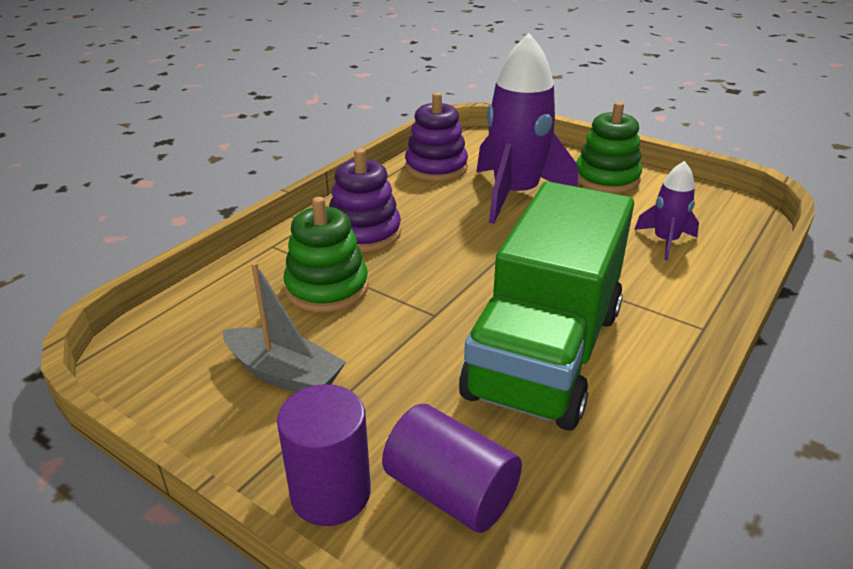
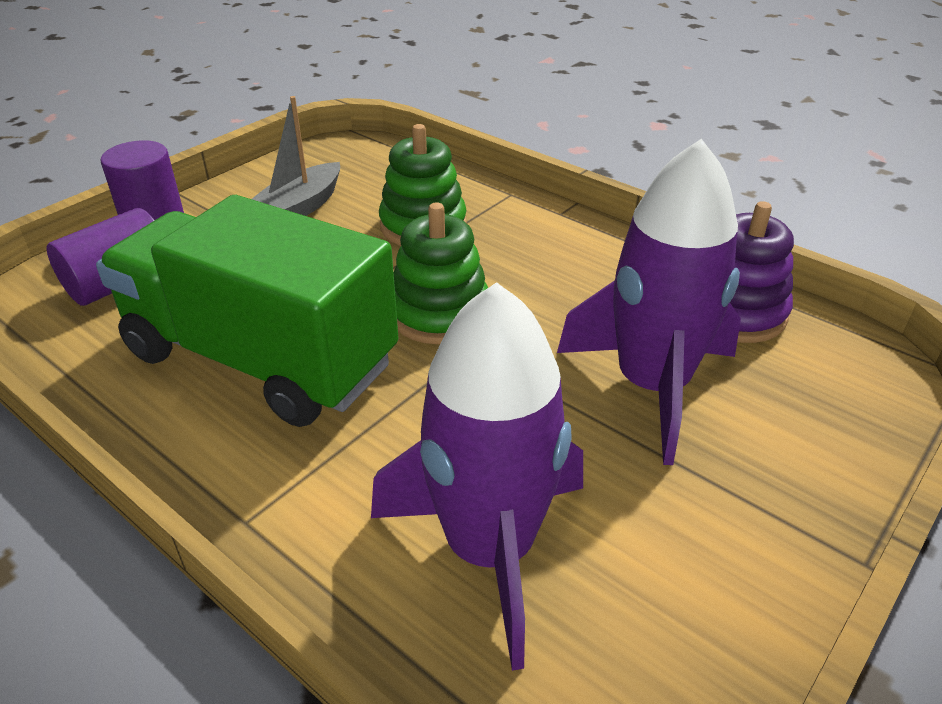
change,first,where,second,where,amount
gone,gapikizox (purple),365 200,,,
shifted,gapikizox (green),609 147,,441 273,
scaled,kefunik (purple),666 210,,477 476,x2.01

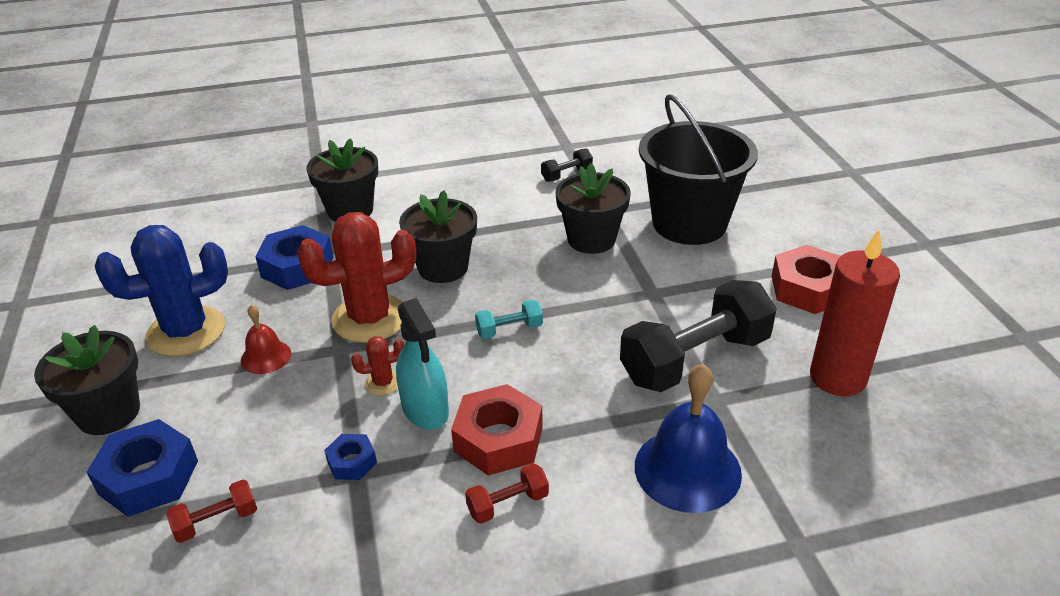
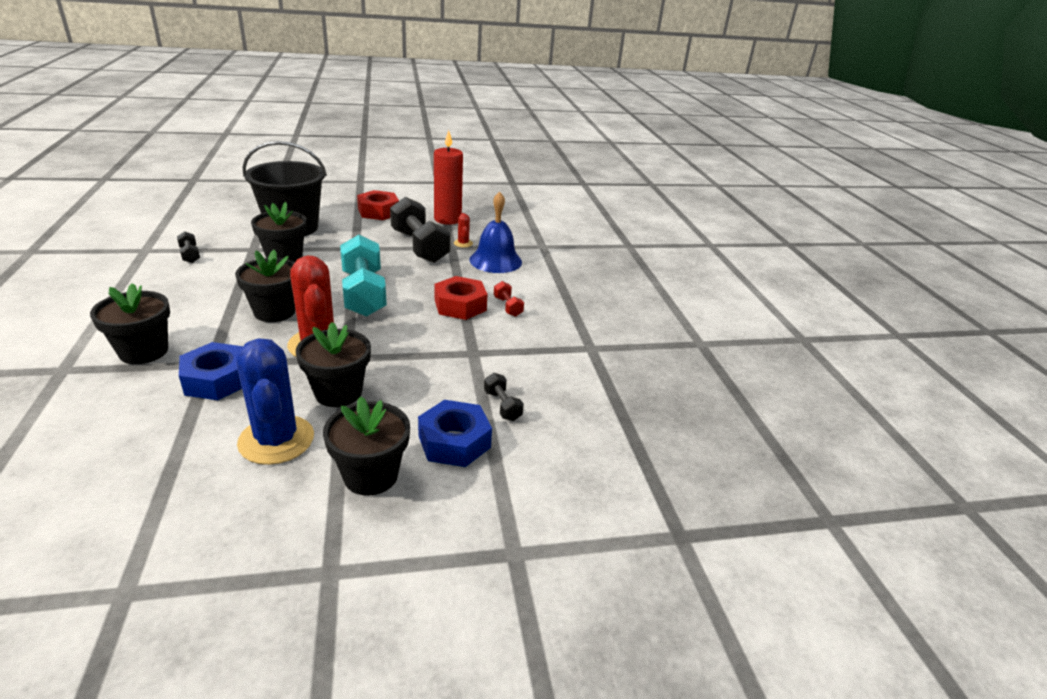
change,first,where,second,where,amount
gone,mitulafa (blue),350 457,,,
gone,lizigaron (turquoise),422 364,,,
shifted,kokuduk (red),377 365,,463 230,
swapped,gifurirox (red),266 339,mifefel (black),333 364,
repainted,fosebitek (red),212 511,fosebitek (black),504 397,
scaled,fosebitek (turquoise),509 319,,363 276,x2.28

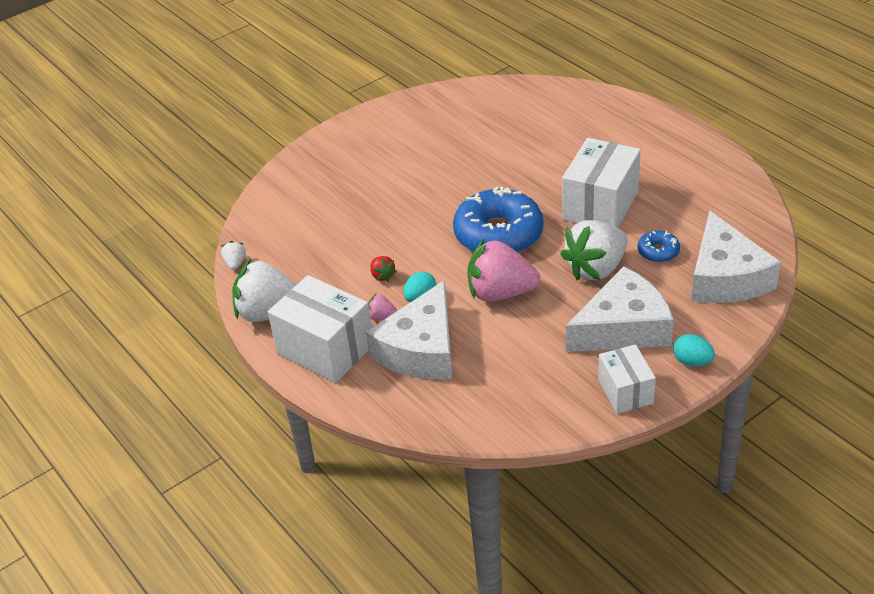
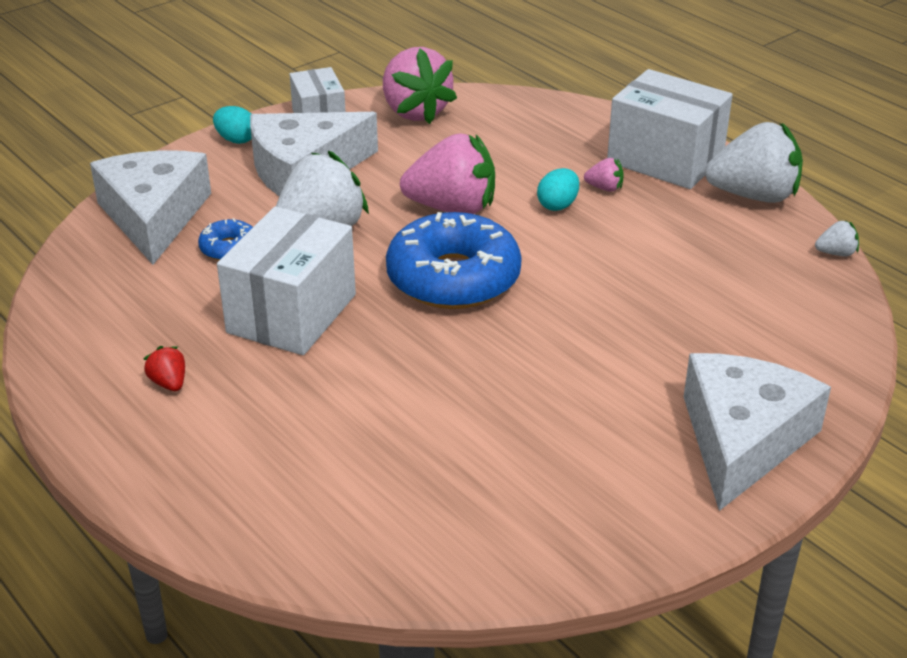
change,first,where,second,where,amount
new,,,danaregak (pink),420 85,
shifted,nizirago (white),409 330,,757 432,
shifted,danaregak (red),383 269,,164 368,
rotated,danaregak (white),233 255,,837 238,90 degrees counterclockwise

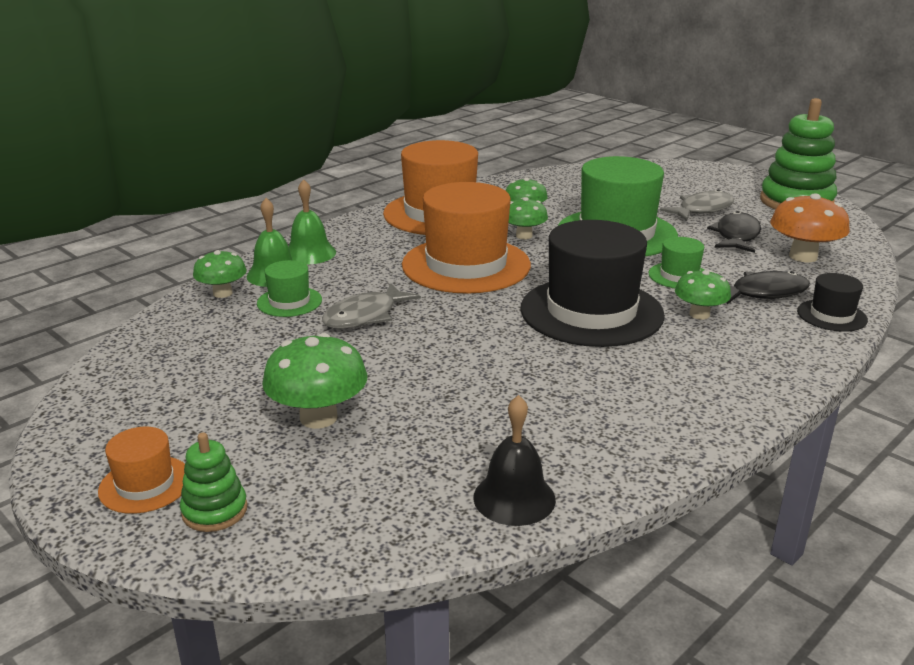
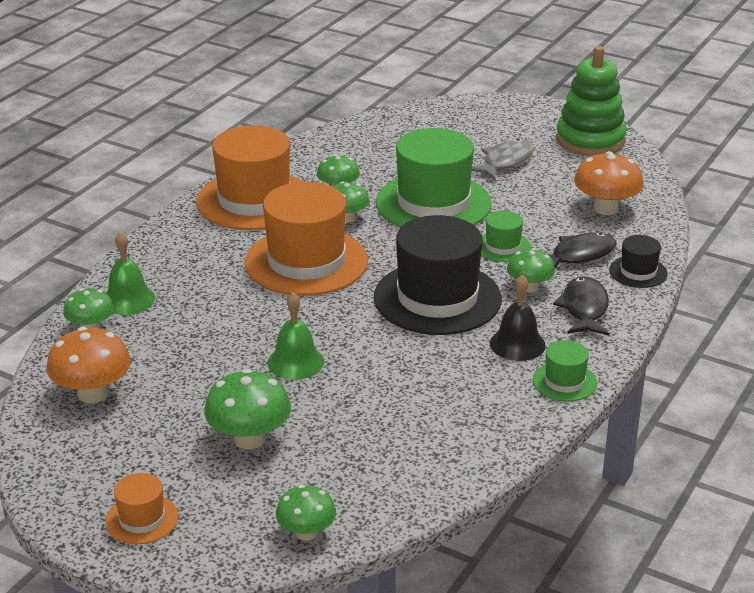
change,first,where,second,where,amount
gone,gapikizox (green),213 482,,,
gone,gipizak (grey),371 306,,,
new,,,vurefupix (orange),89 365,
new,,,vurefupix (green),306 513,
shifted,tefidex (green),289 288,,565 371,
shifted,gifurirox (green),312 222,,295 336,
shifted,gifurirox (black),514 460,,518 318,
shifted,gipizak (black),734 232,,581 305,

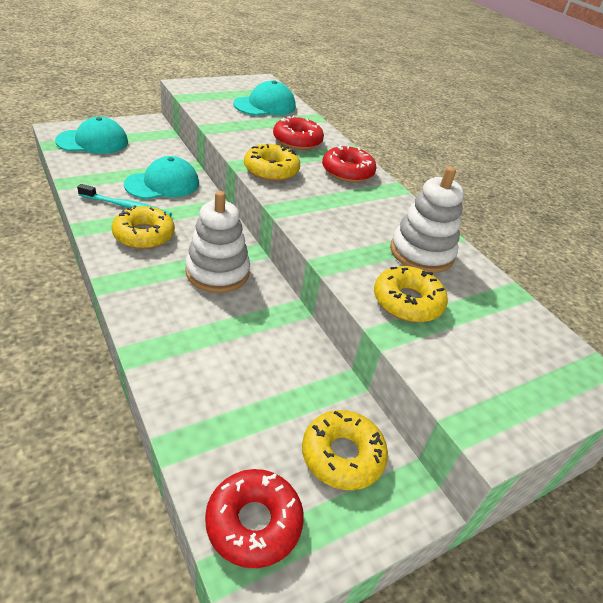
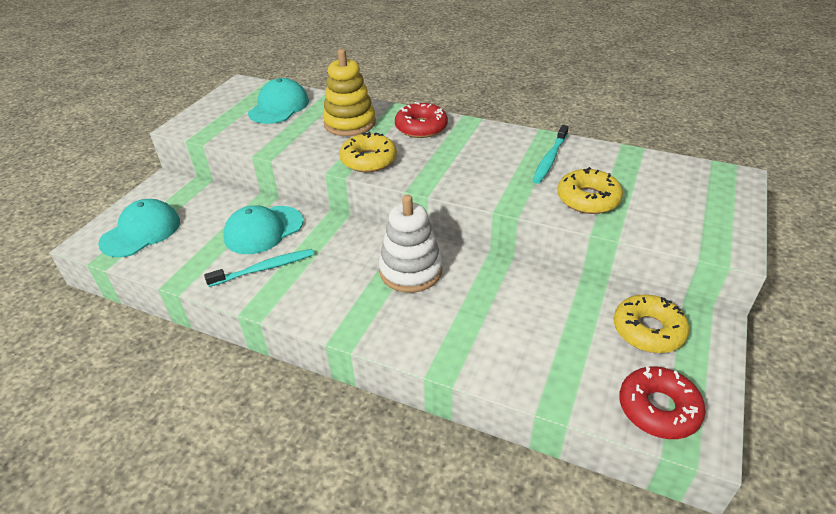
change,first,where,second,where,amount
gone,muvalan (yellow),143 227,,,
swapped,muvalan (red),298 133,gapikizox (yellow),349 92,
swapped,gapikizox (white),427 219,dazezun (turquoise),550 154,
rotated,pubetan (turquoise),161 177,,263 229,150 degrees counterclockwise

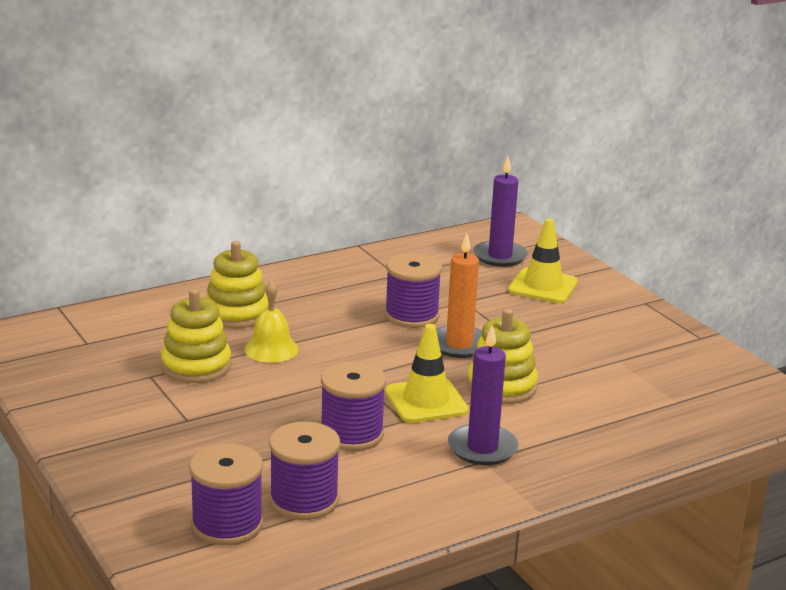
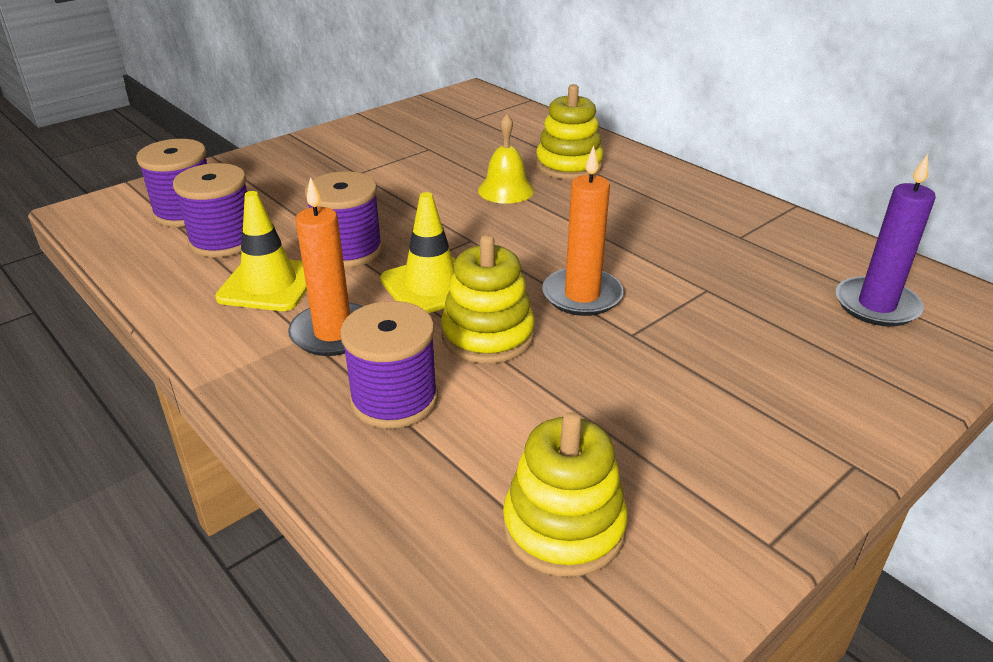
change,first,where,second,where,amount
shifted,gapikizox (yellow),196 336,,565 494,
shifted,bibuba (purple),413 290,,389 364,
shifted,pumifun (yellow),543 260,,261 251,
repainted,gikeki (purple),483 395,gikeki (orange),325 266,

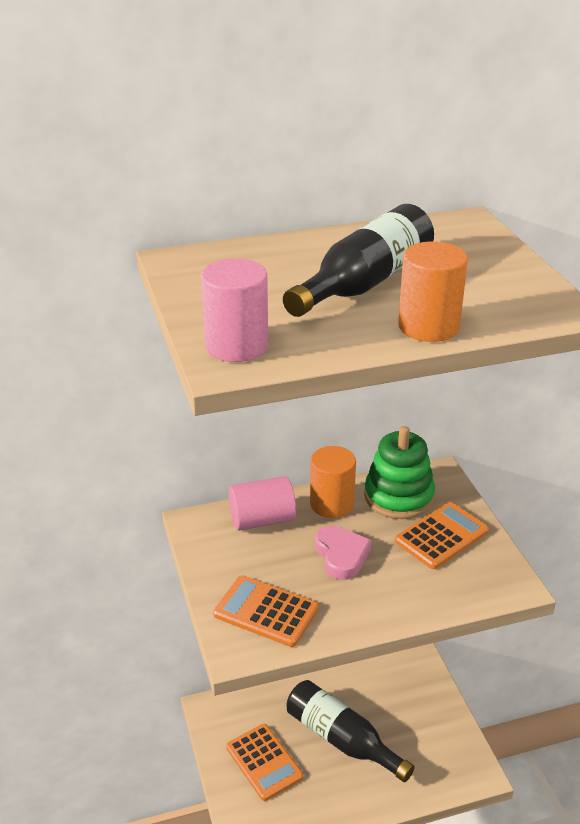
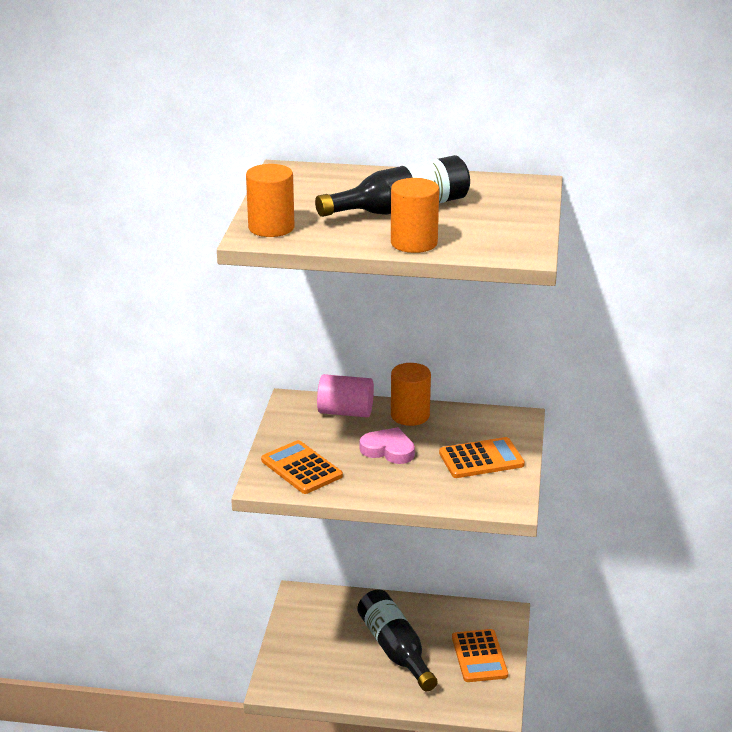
change,first,where,second,where,amount
gone,gapikizox (green),399 472,,,
shifted,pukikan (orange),264 762,,480 655,
repainted,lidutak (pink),234 310,lidutak (orange),270 200,
rotated,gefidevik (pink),343 553,,387 445,75 degrees counterclockwise

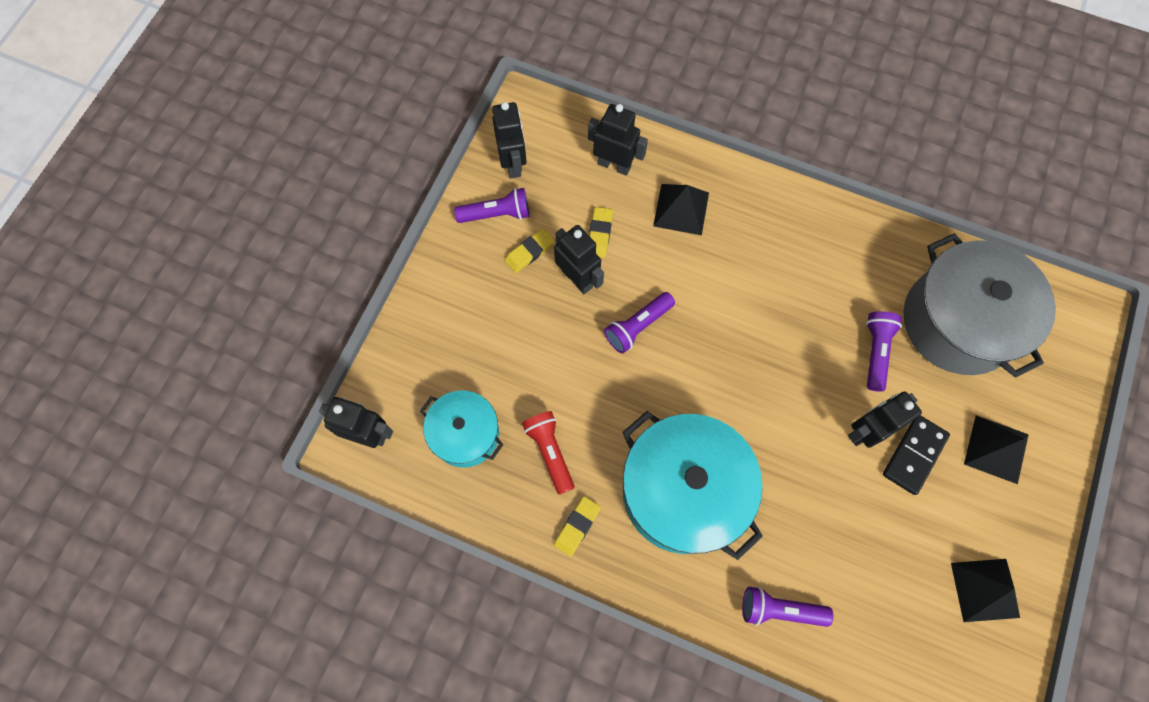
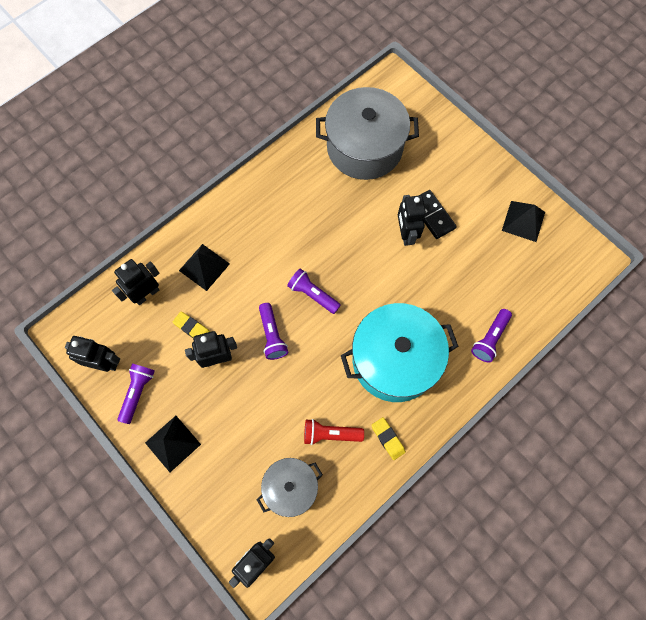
change,first,where,second,where,amount
gone,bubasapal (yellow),530 250,,,
shifted,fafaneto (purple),884 351,,314 291,
shifted,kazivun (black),996 449,,173 444,
repainted,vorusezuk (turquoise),462 429,vorusezuk (grey),290 487,

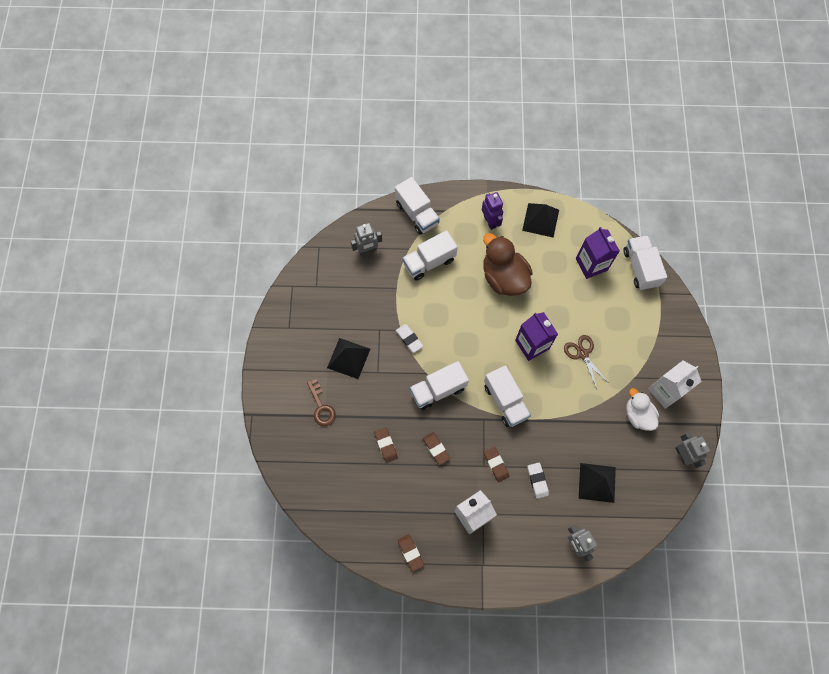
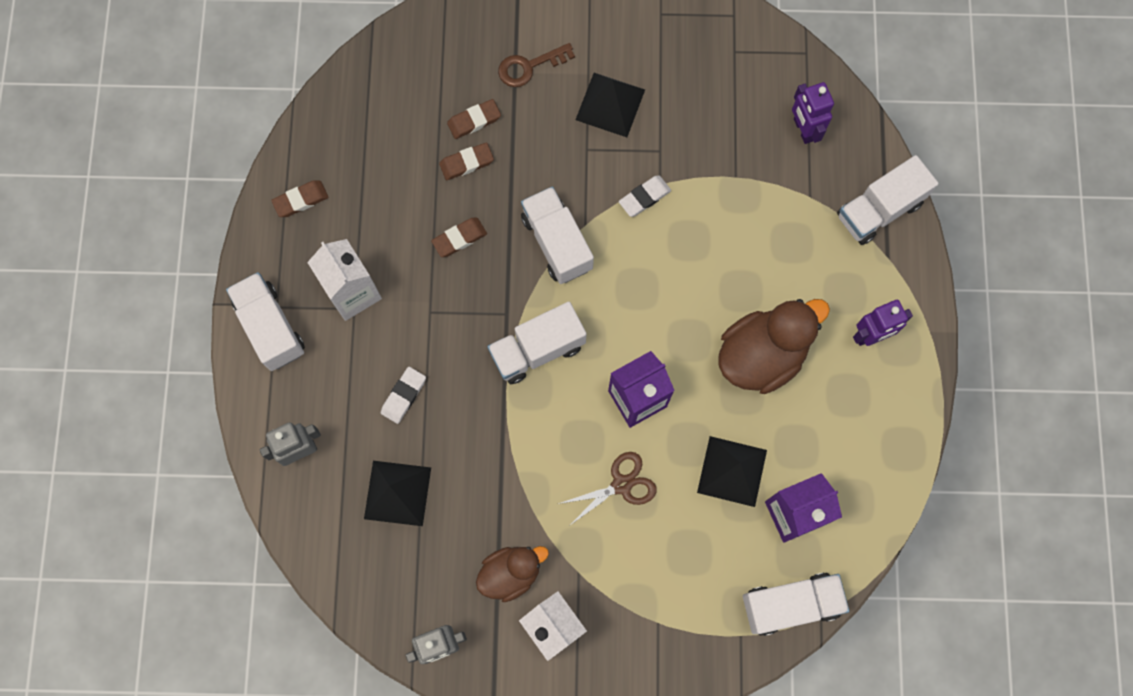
change,first,where,second,where,amount
shifted,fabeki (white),430 255,,265 321,
shifted,bubasapal (brown),496 464,,474 119,
shifted,kazivun (black),540 220,,732 471,
repainted,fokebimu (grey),366 239,fokebimu (purple),813 113,
repainted,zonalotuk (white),642 409,zonalotuk (brown),512 574,
rotated,bubasapal (white),538 481,,403 395,45 degrees counterclockwise

